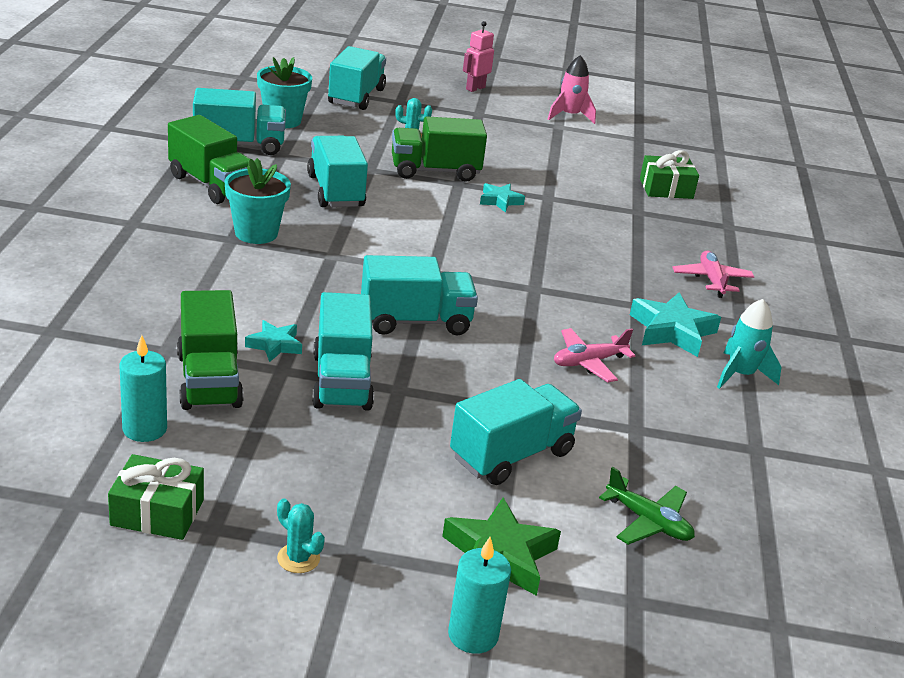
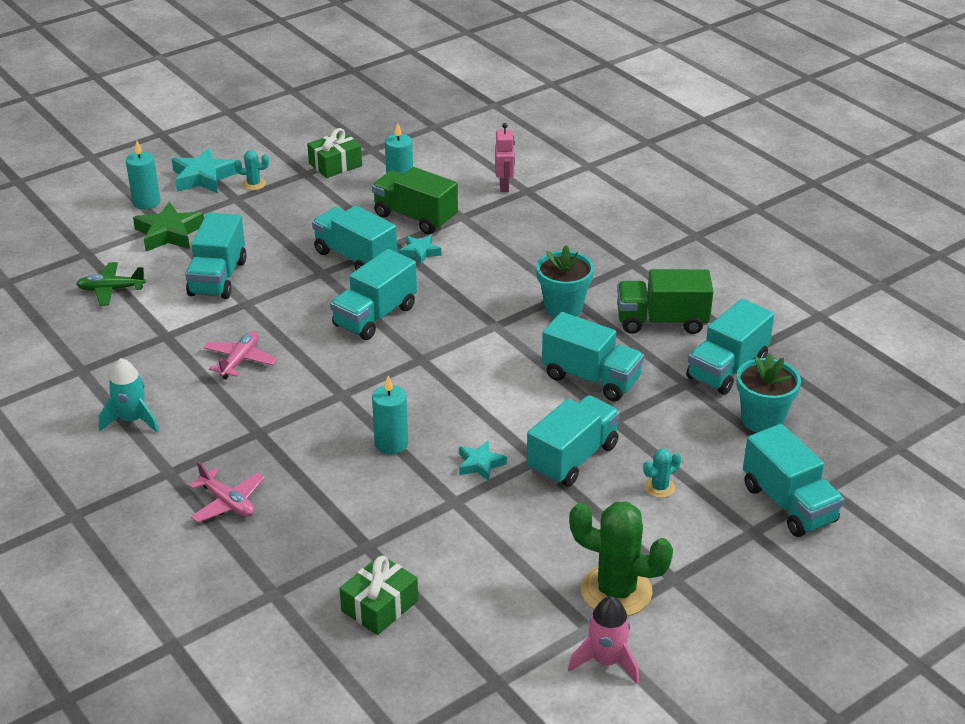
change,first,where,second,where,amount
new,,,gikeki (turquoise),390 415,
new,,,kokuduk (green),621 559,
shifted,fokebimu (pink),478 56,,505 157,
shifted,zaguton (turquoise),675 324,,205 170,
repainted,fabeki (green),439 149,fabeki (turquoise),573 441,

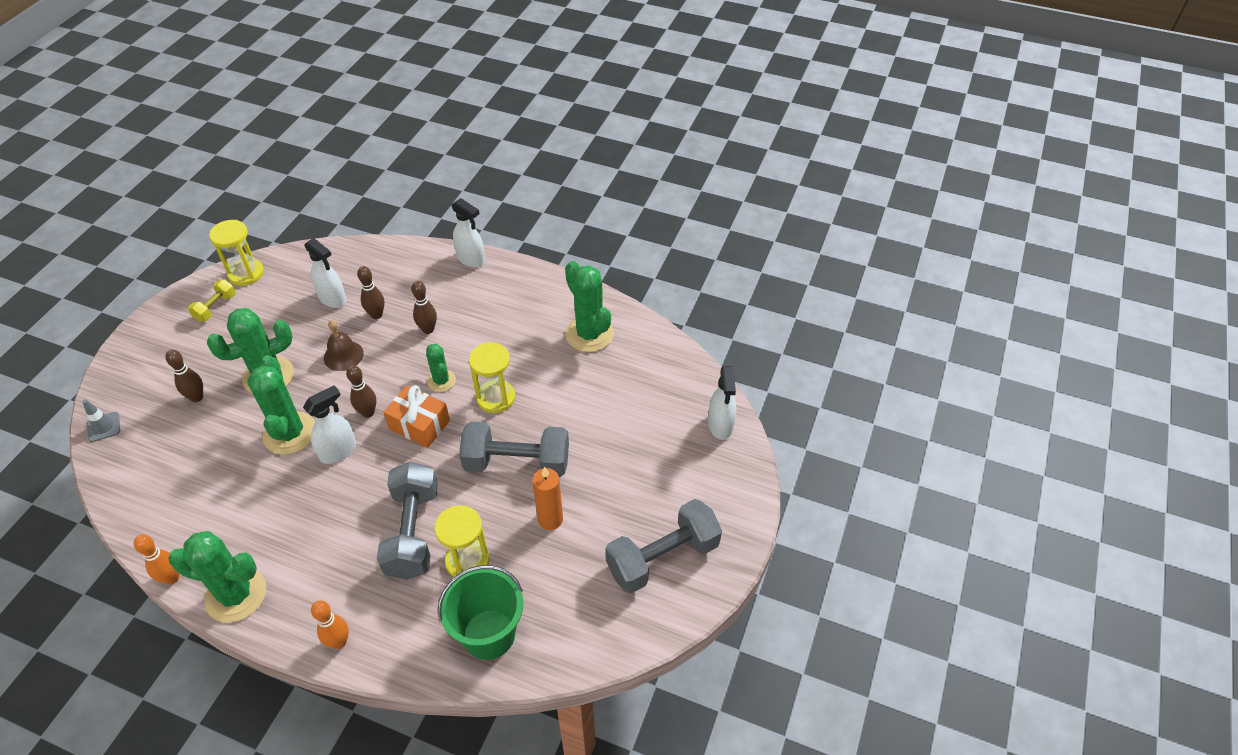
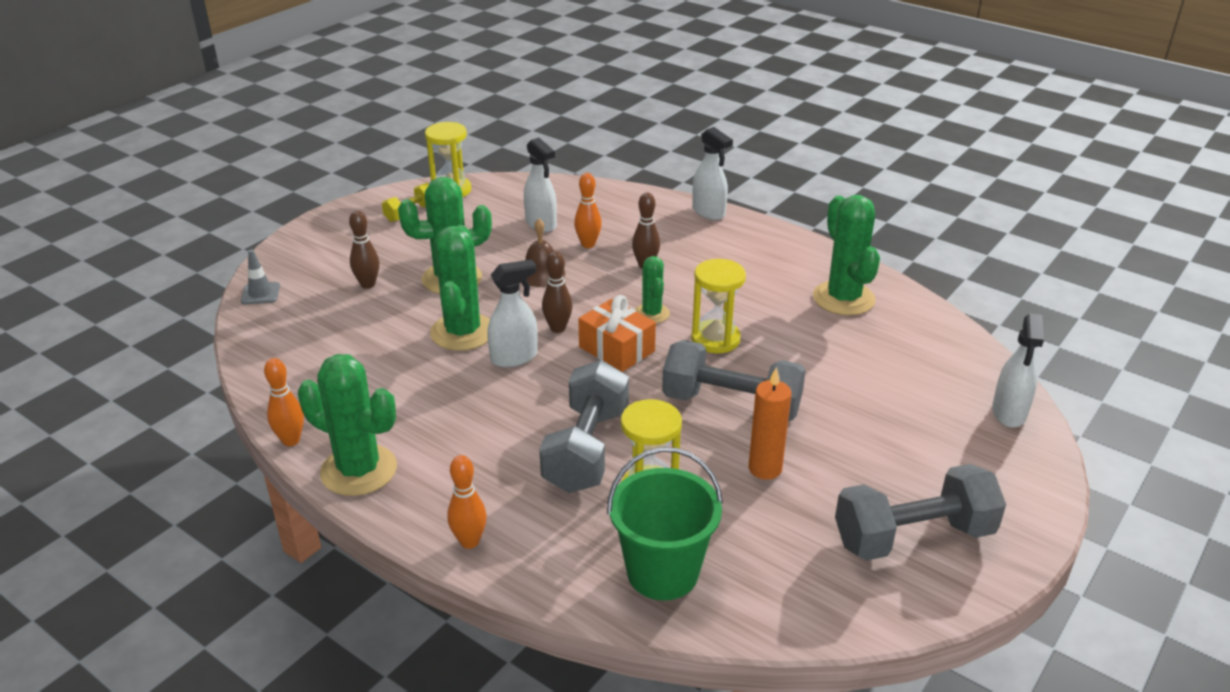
change,first,where,second,where,amount
repainted,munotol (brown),371 292,munotol (orange),588 210,

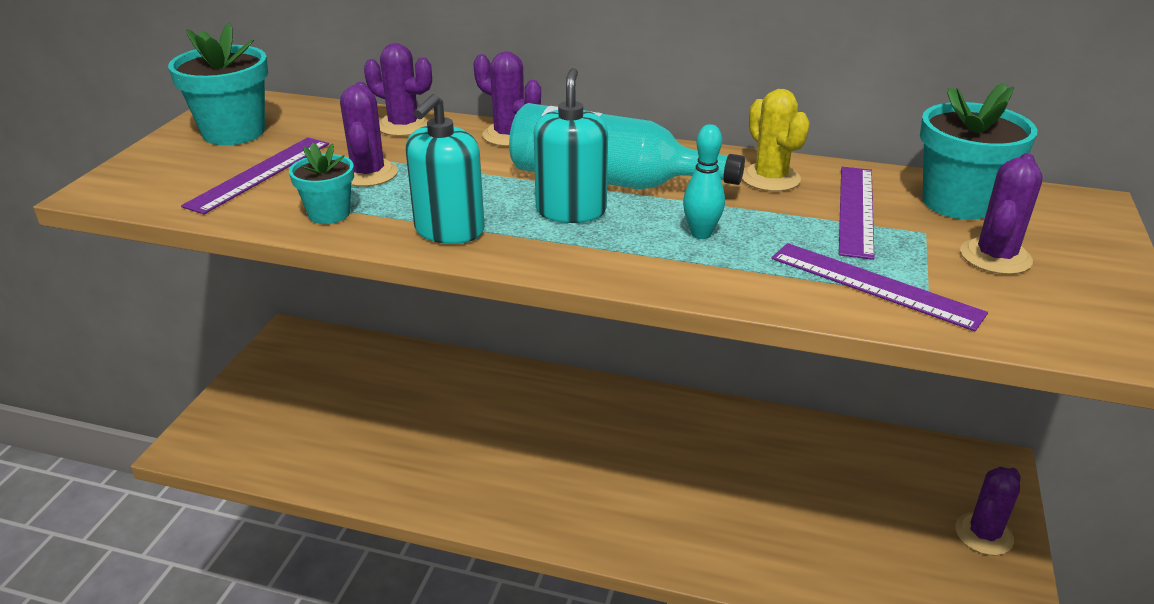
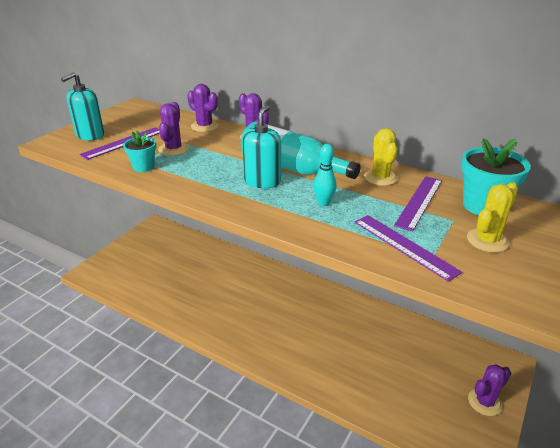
change,first,where,second,where,amount
gone,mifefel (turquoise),218 84,,,
shifted,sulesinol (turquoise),445 169,,82 106,
repainted,kokuduk (purple),1001 214,kokuduk (yellow),492 217,

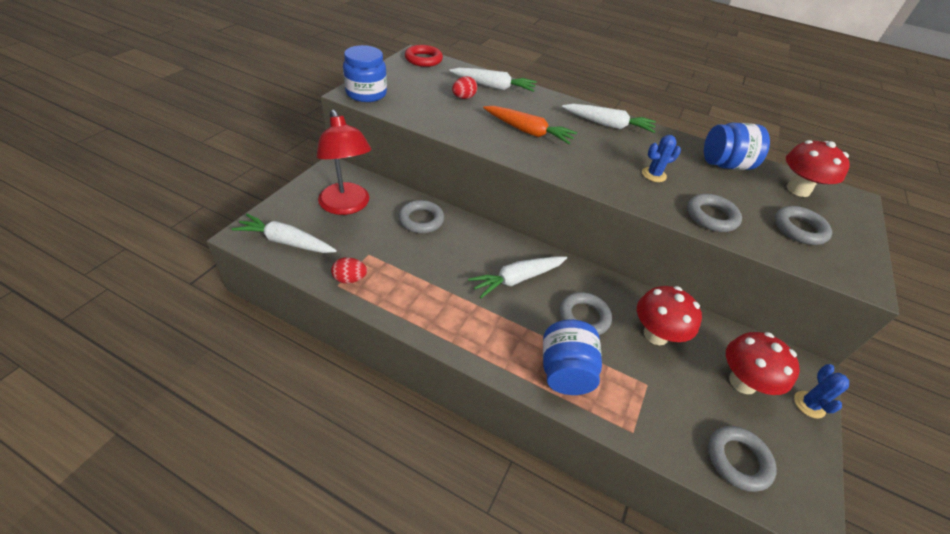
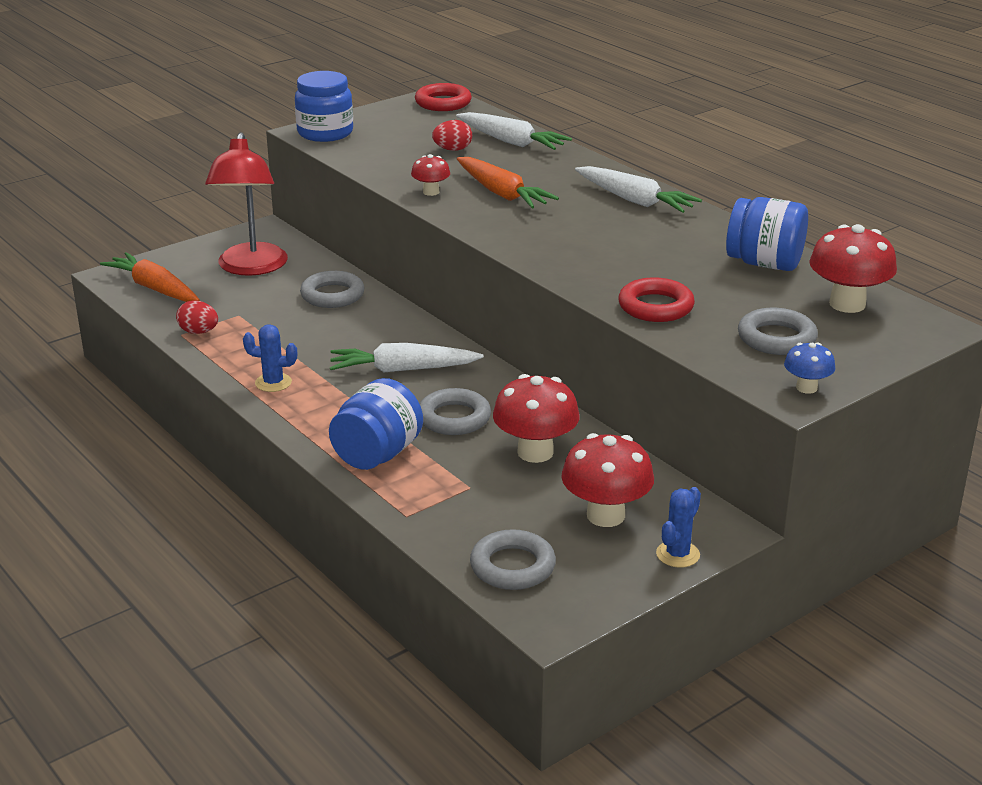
change,first,where,second,where,amount
new,,,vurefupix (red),430 175,
new,,,vurefupix (blue),809 368,
shifted,kokuduk (blue),661 158,,270 358,
repainted,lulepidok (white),284 233,lulepidok (orange),150 277,
repainted,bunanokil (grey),714 213,bunanokil (red),656 299,

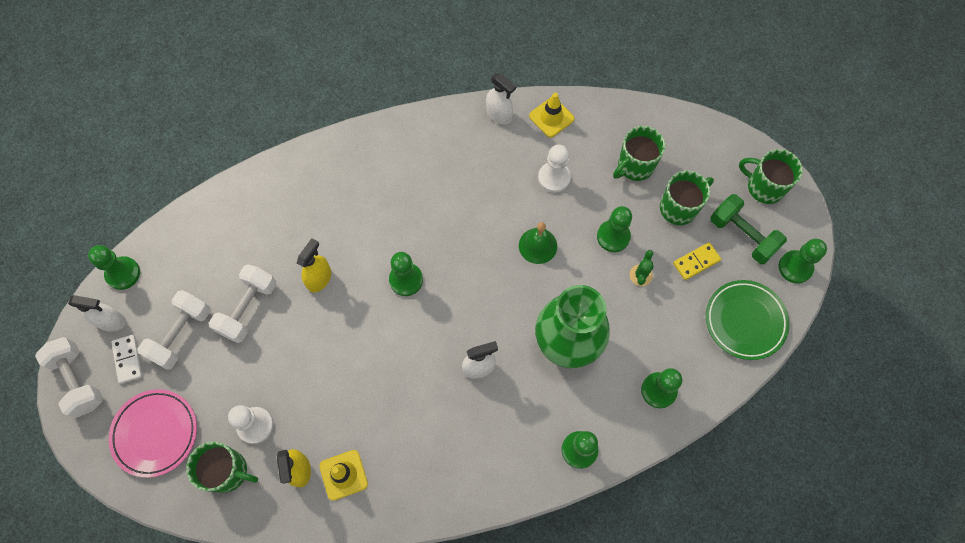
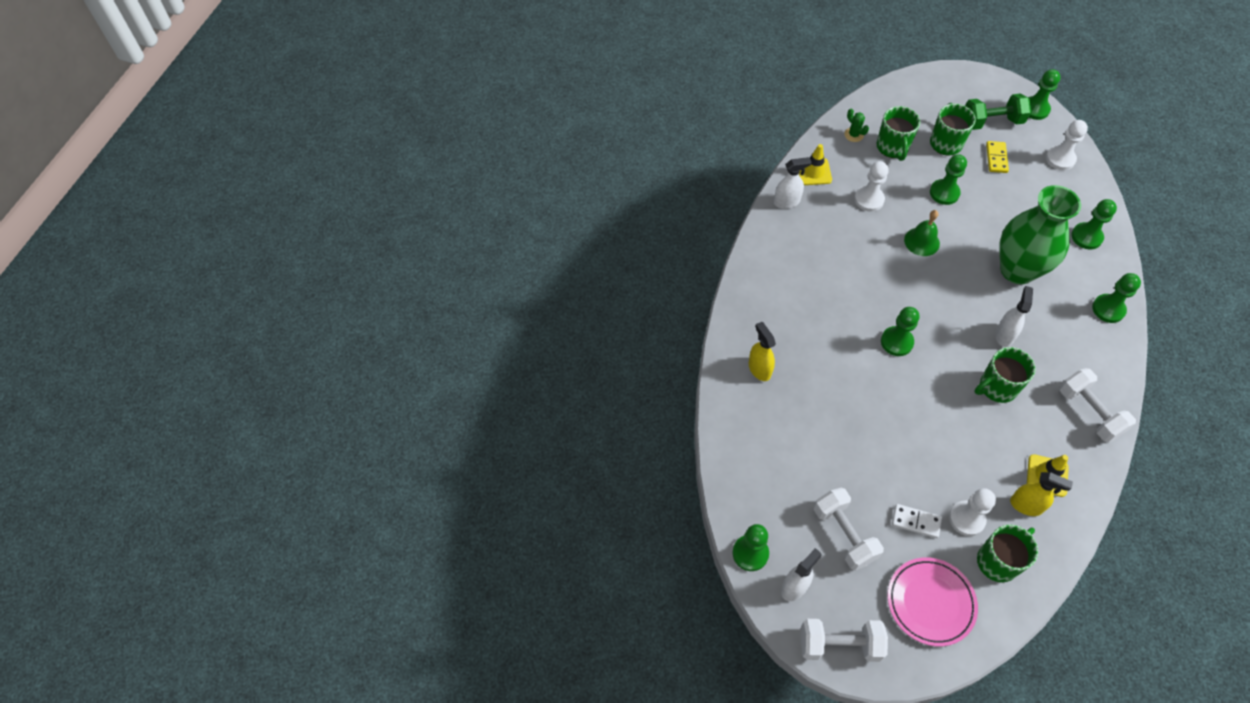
change,first,where,second,where,amount
shifted,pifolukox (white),126 359,,917 521,
shifted,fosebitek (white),243 303,,1097 405,
shifted,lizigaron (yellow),313 265,,762 351,
shifted,kokuduk (green),641 268,,856 125,
shifted,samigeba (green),771 176,,1005 375,
swapped,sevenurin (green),747 320,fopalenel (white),1067 145,

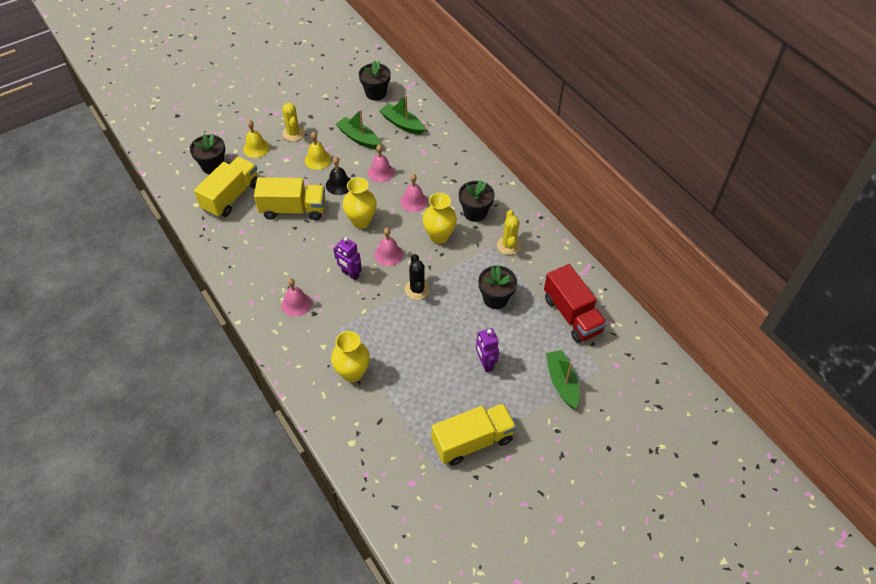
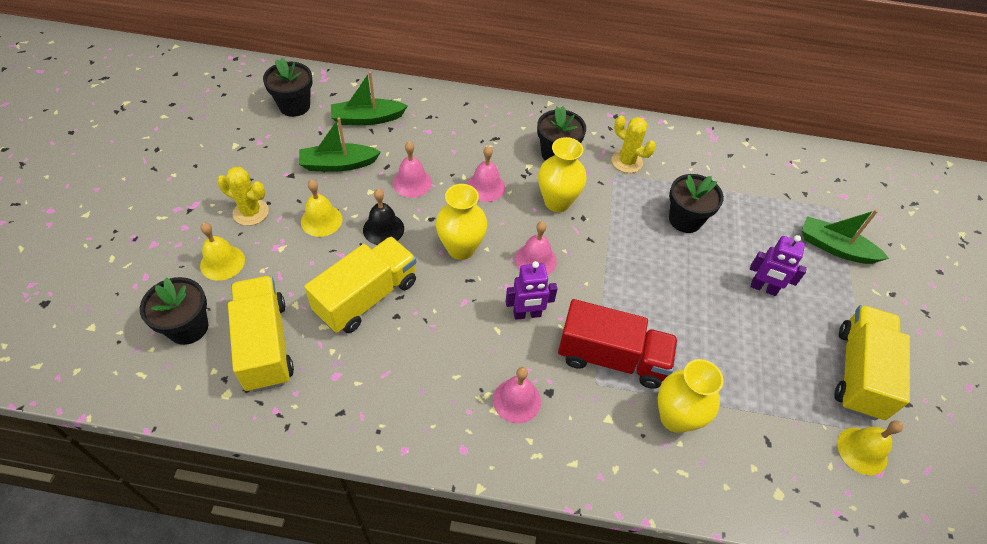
change,first,where,second,where,amount
gone,kokuduk (black),417 277,,,
new,,,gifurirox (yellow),870 447,
shifted,fabeki (red),575 303,,618 344,

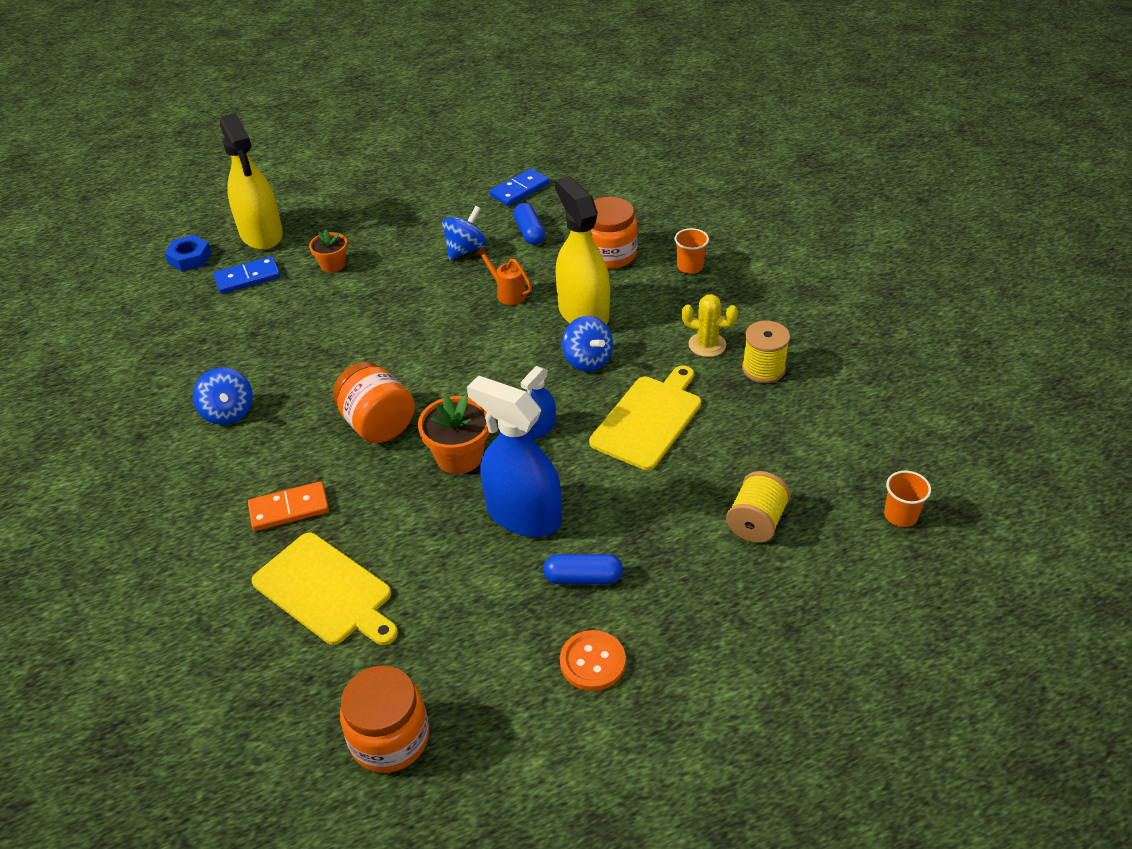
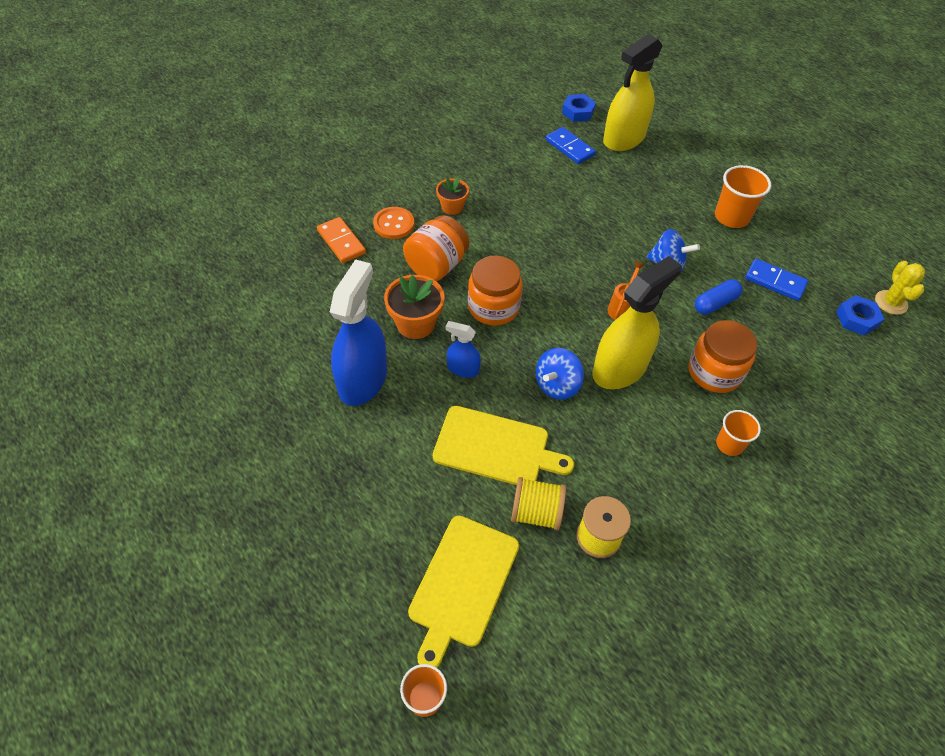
change,first,where,second,where,amount
gone,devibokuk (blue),223 396,,,
gone,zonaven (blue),583 569,,,
new,,,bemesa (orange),743 196,
new,,,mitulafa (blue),860 315,
shifted,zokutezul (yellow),324 588,,463 592,
shifted,mifefel (orange),328 251,,452 196,
shifted,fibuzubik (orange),384 719,,495 291,
shifted,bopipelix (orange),593 660,,394 223,
shifted,kokuduk (yellow),710 325,,900 288,
shifted,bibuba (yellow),758 507,,538 503,

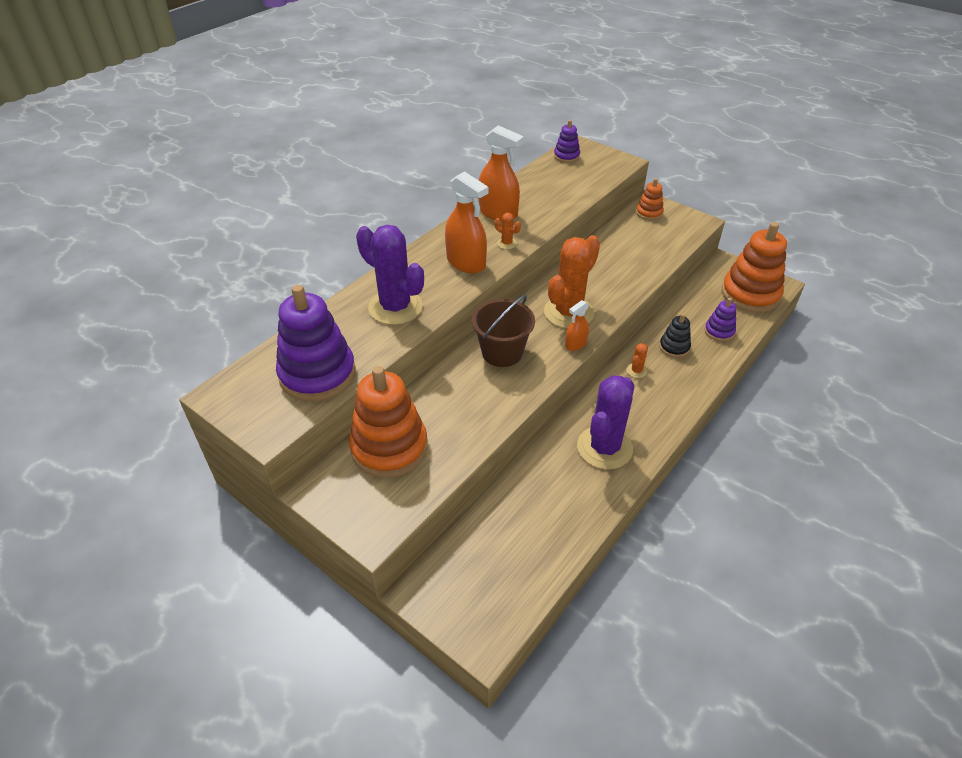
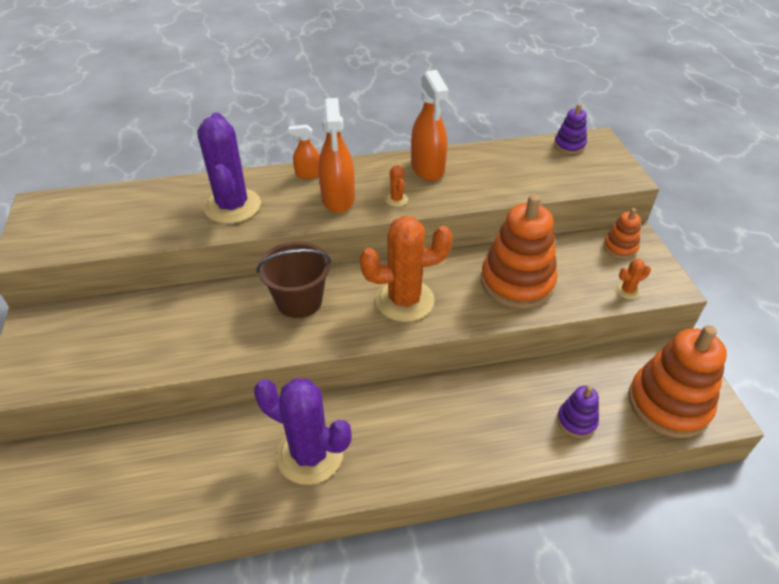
change,first,where,second,where,amount
gone,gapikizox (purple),316 343,,,
gone,gapikizox (black),675 335,,,
shifted,gapikizox (orange),388 422,,519 251,
shifted,lizigaron (orange),577 325,,304 151,
shifted,kokuduk (orange),637 360,,633 279,
rotated,kokuduk (purple),605 422,,303 431,45 degrees clockwise

